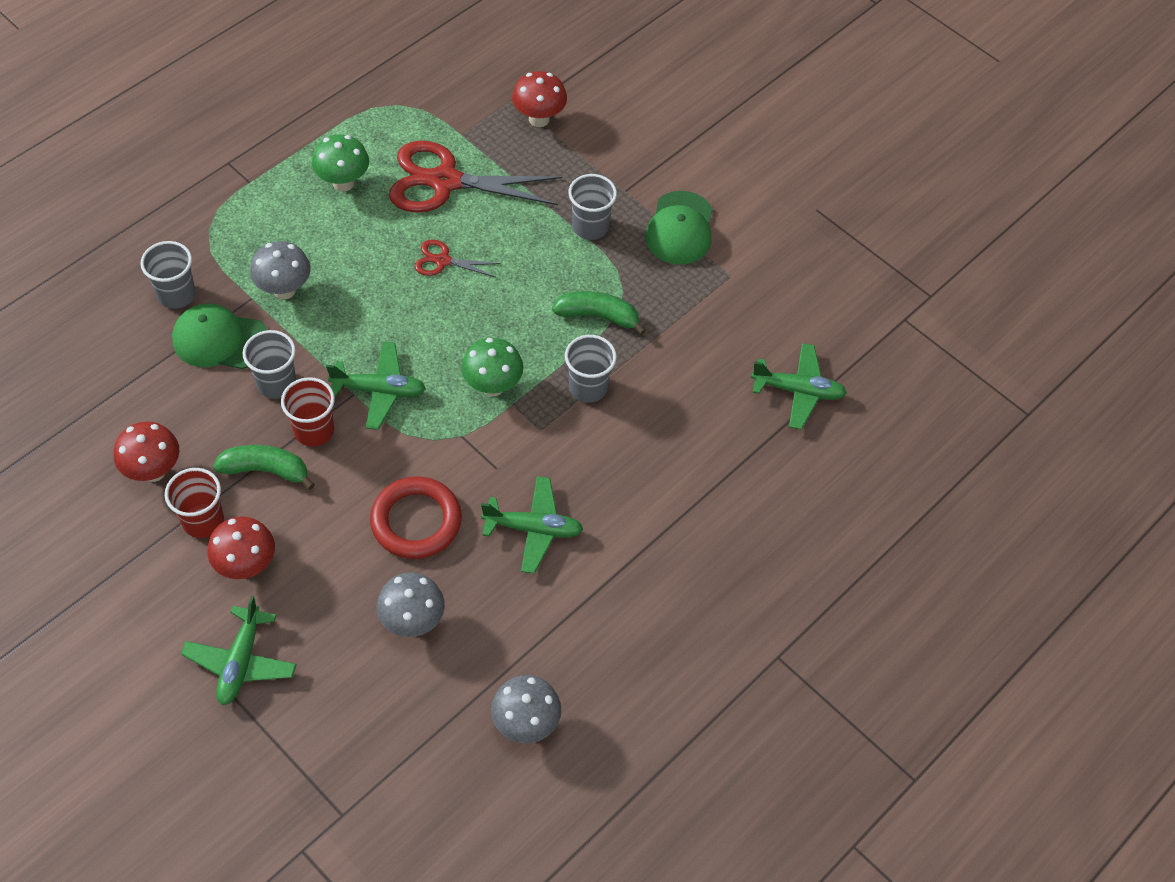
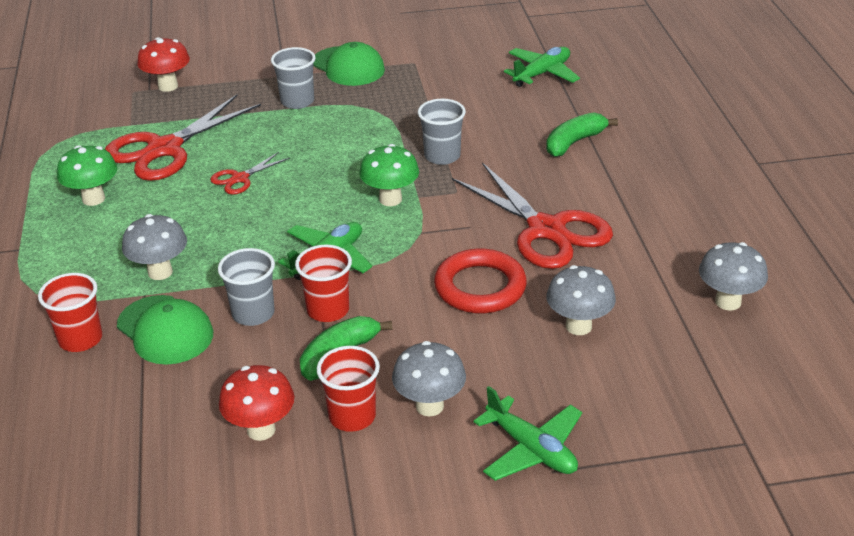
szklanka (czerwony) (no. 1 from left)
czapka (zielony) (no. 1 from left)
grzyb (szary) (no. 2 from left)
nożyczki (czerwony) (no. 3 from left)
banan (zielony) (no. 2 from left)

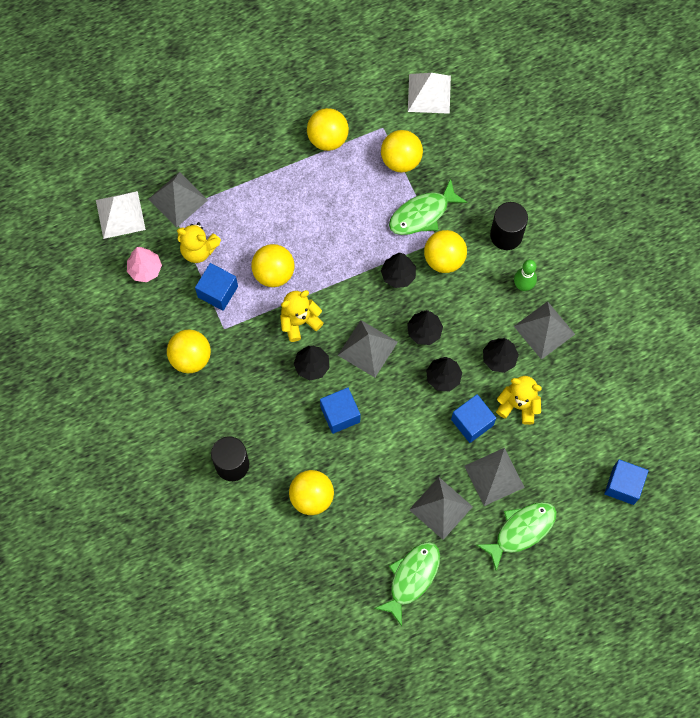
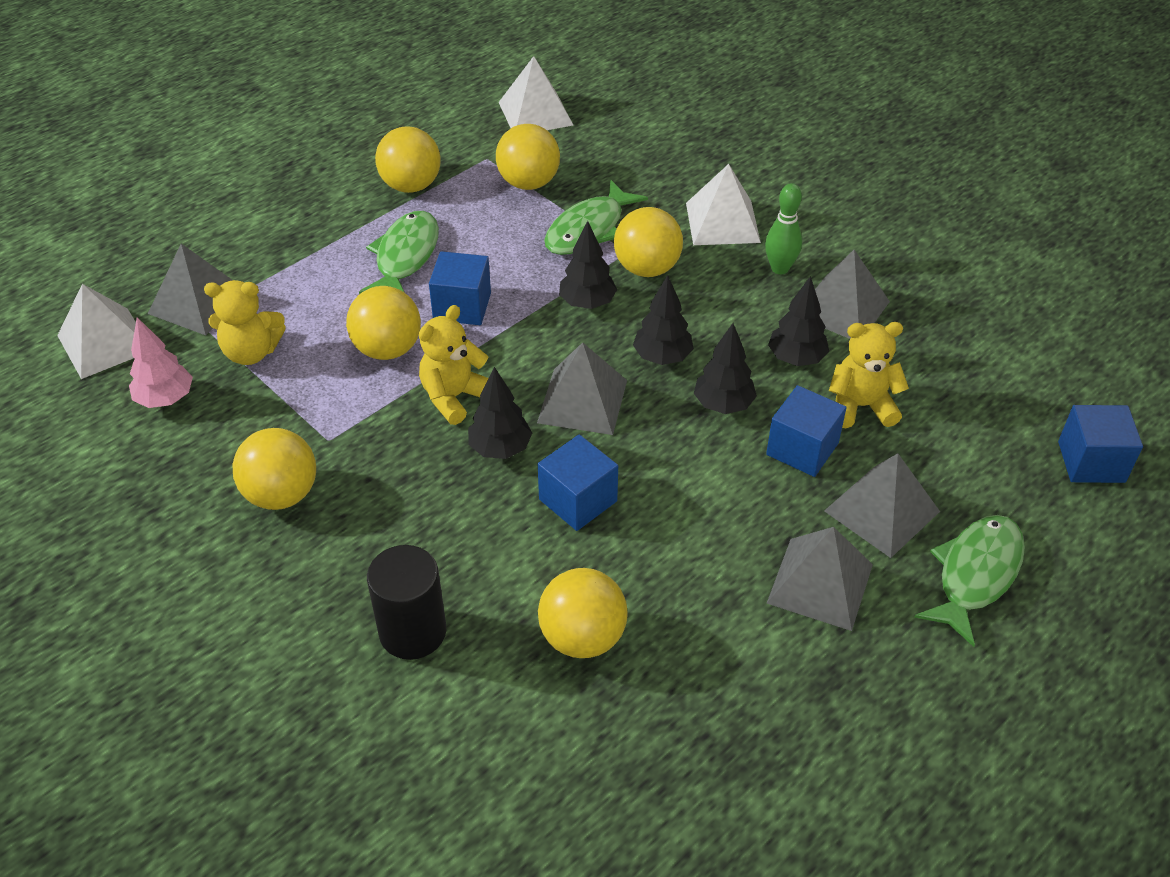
ryba (zielony) (no. 1 from left)
sześcian (niebieski) (no. 1 from left)
piramida (biały) (no. 3 from left)

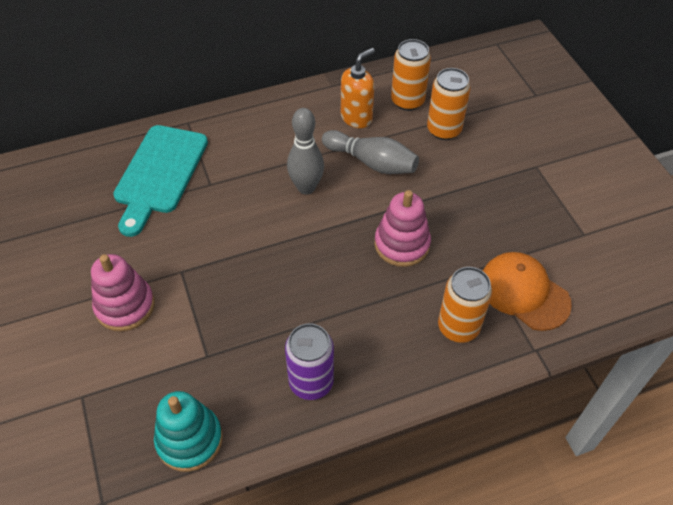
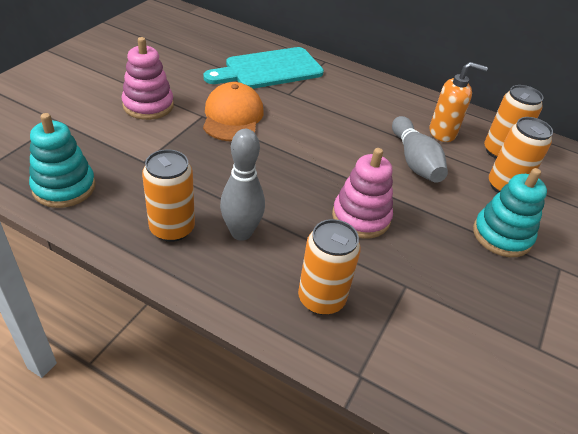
puszka (pomarańczowy) (no. 1 from left)
czapka (pomarańczowy)
kręgiel (szary) (no. 1 from left)
zabawka nakładanka (turkusowy) (no. 2 from left)

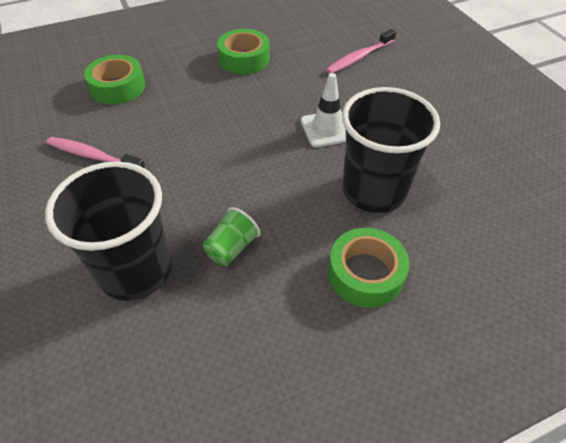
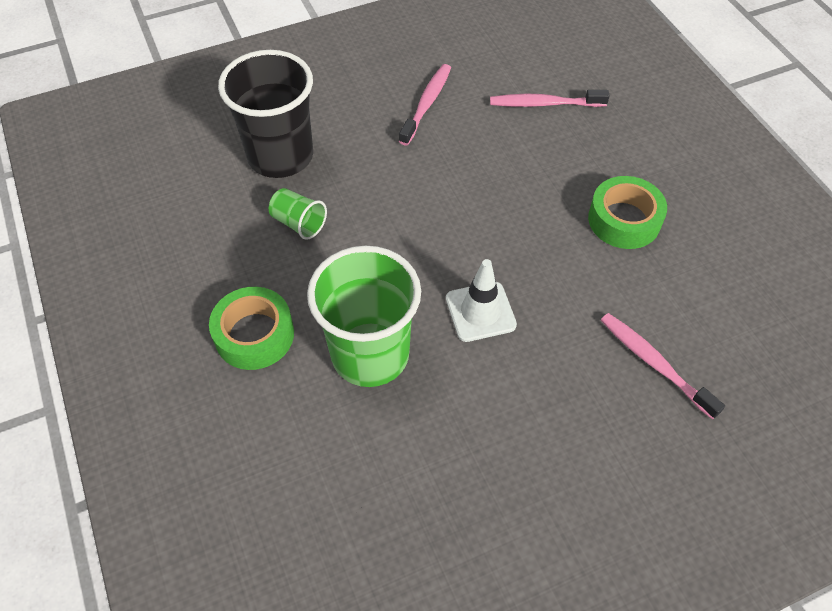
szklanka (zielony) (no. 2 from left)
szczoteczka do zębów (różowy) (no. 2 from left)

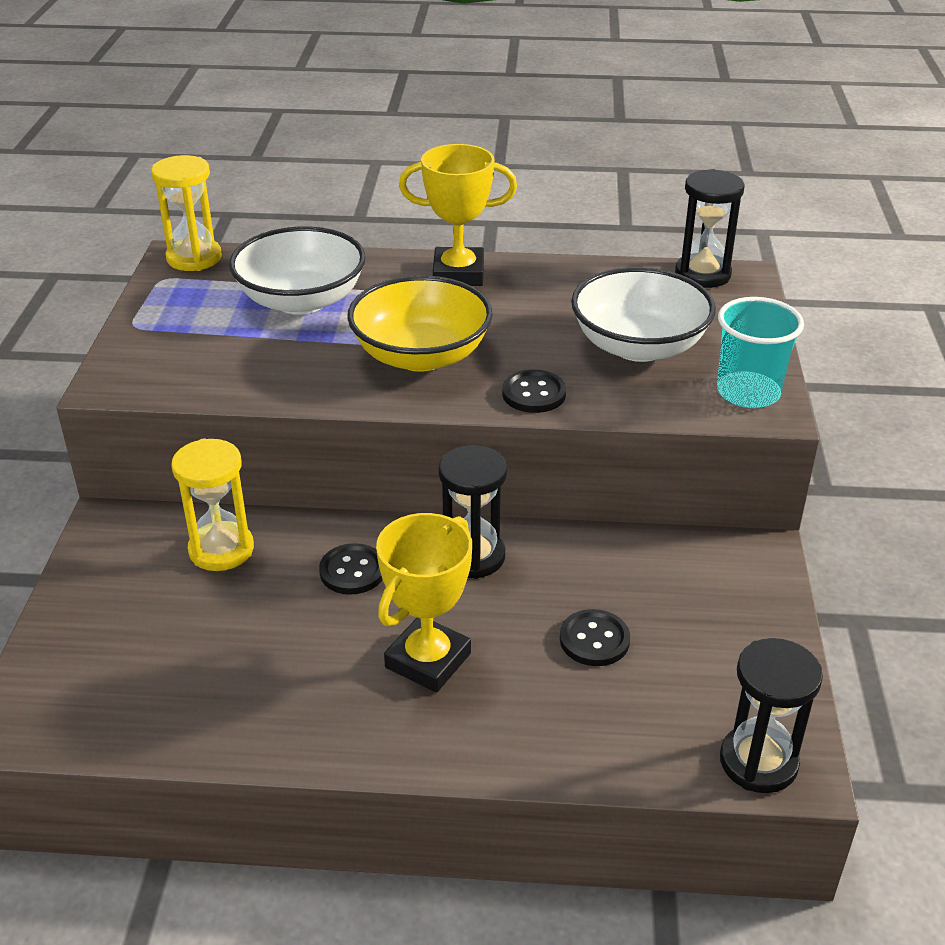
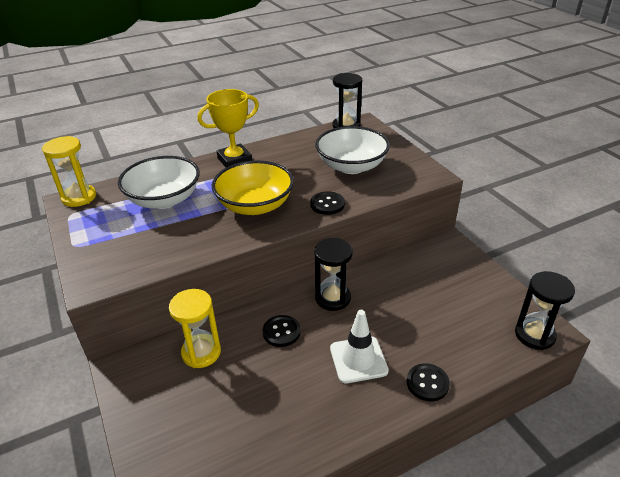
pachołek (biały)
guzik (czarny) (no. 3 from left)
szklanka (turkusowy)

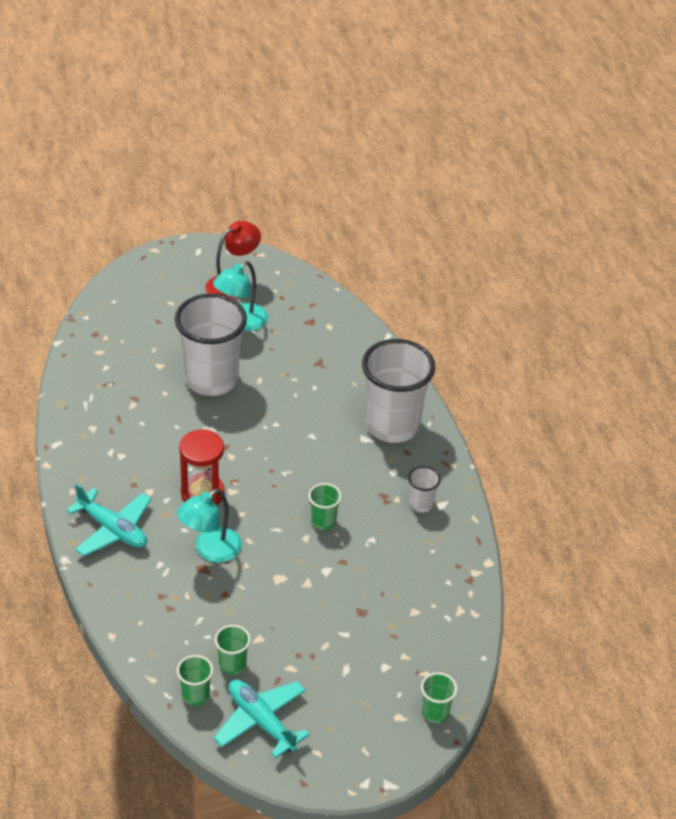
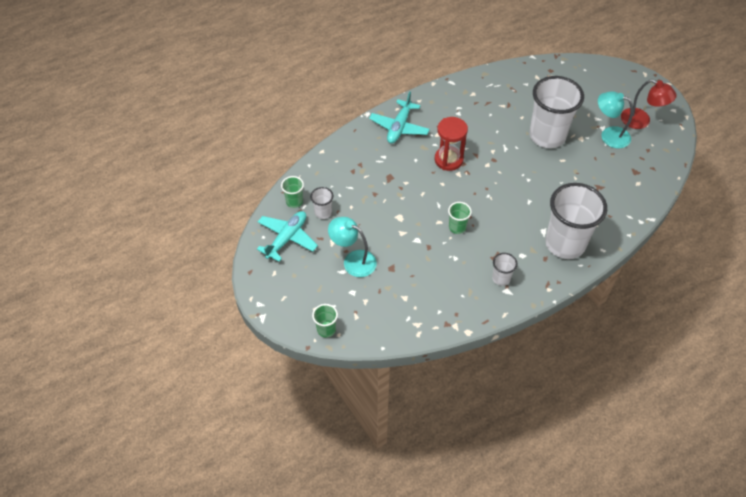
szklanka (biały) (no. 1 from left)
lampka (turkusowy) (no. 1 from left)

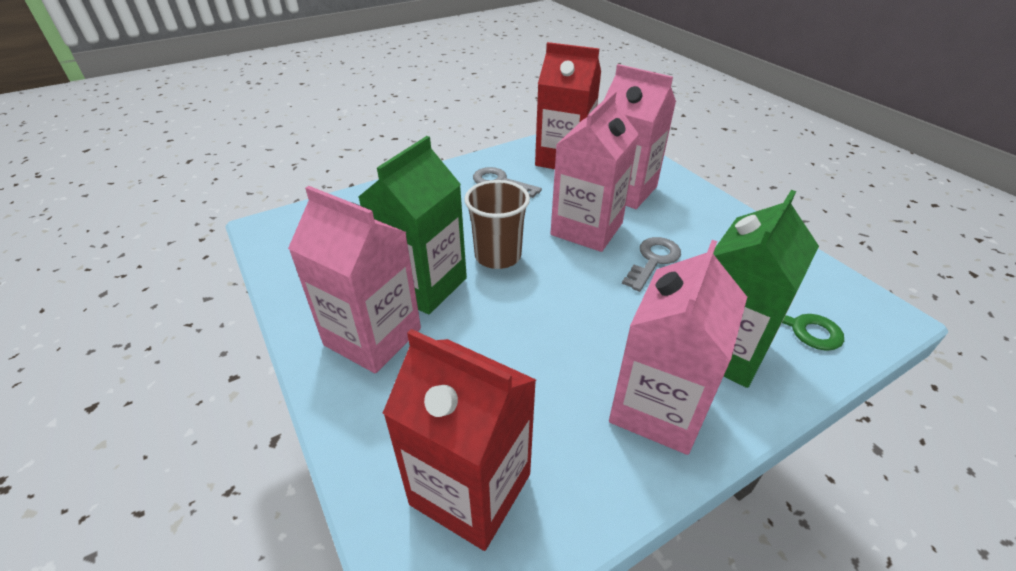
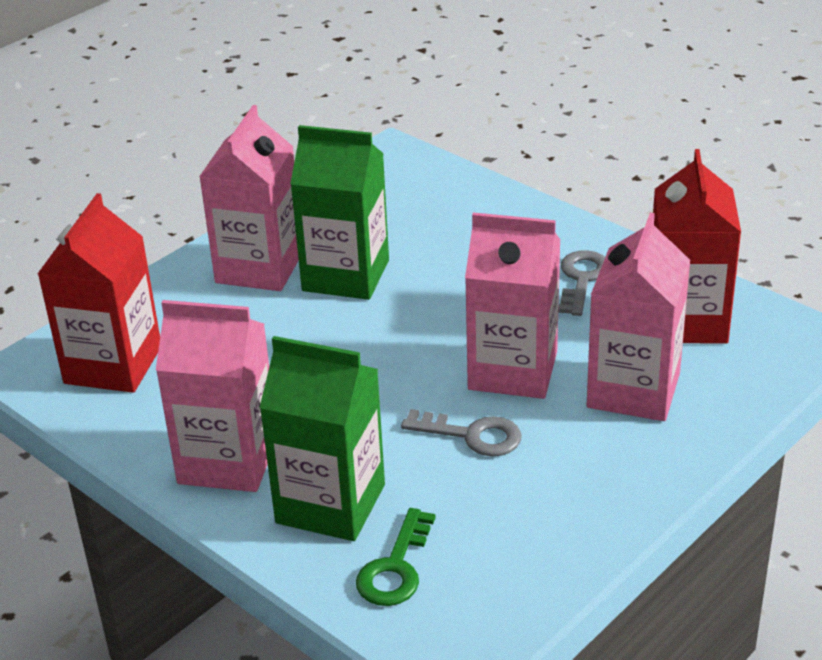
szklanka (brązowy)

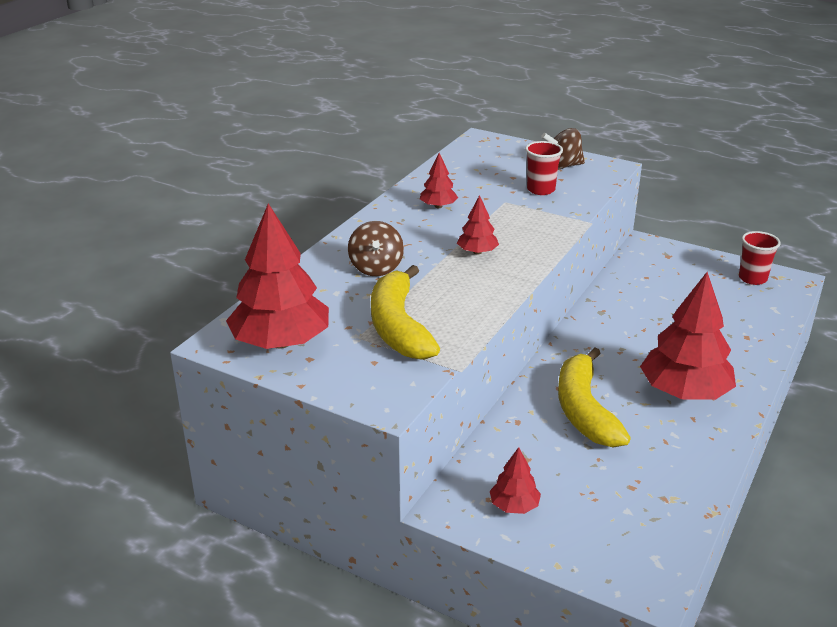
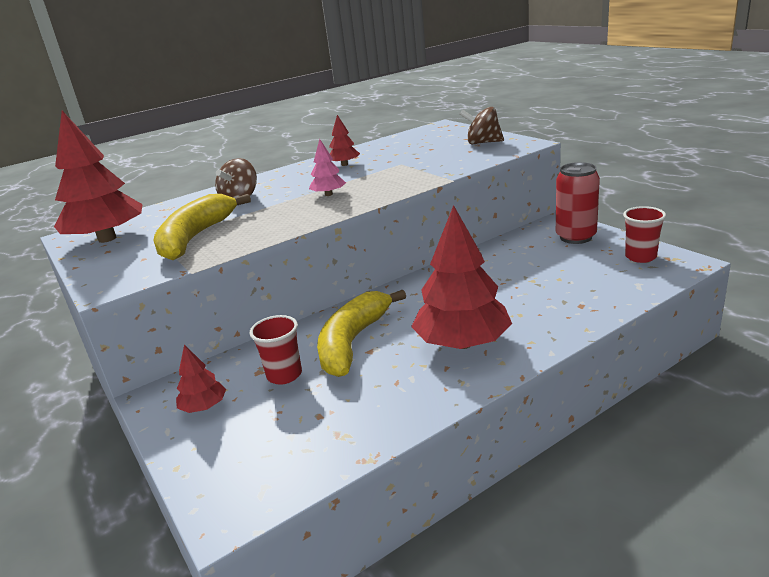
szklanka (czerwony) (no. 1 from left)
drzewko (różowy)
puszka (czerwony)

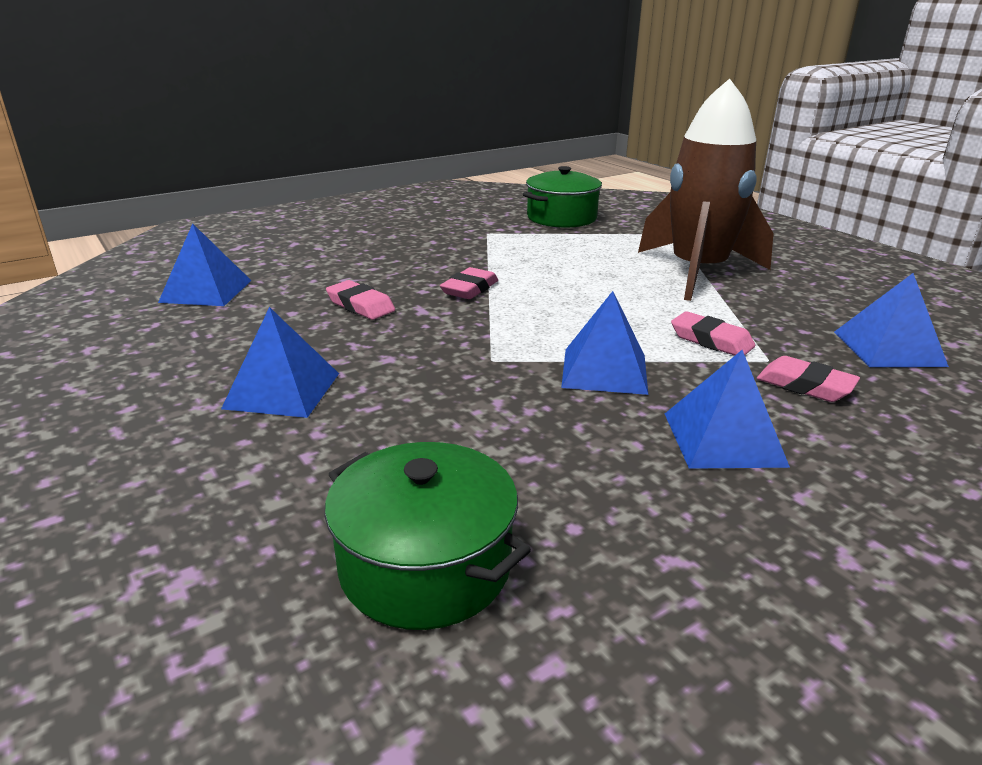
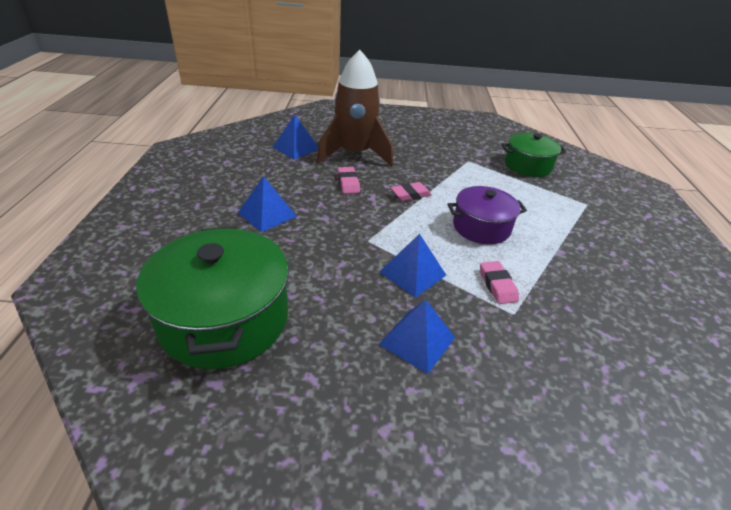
garnek (zielony) (no. 1 from left)
rakieta (brązowy)
garnek (fioletowy)
gumka do mazania (różowy) (no. 4 from left in the first image)
piramida (niebieski) (no. 5 from left in the first image)

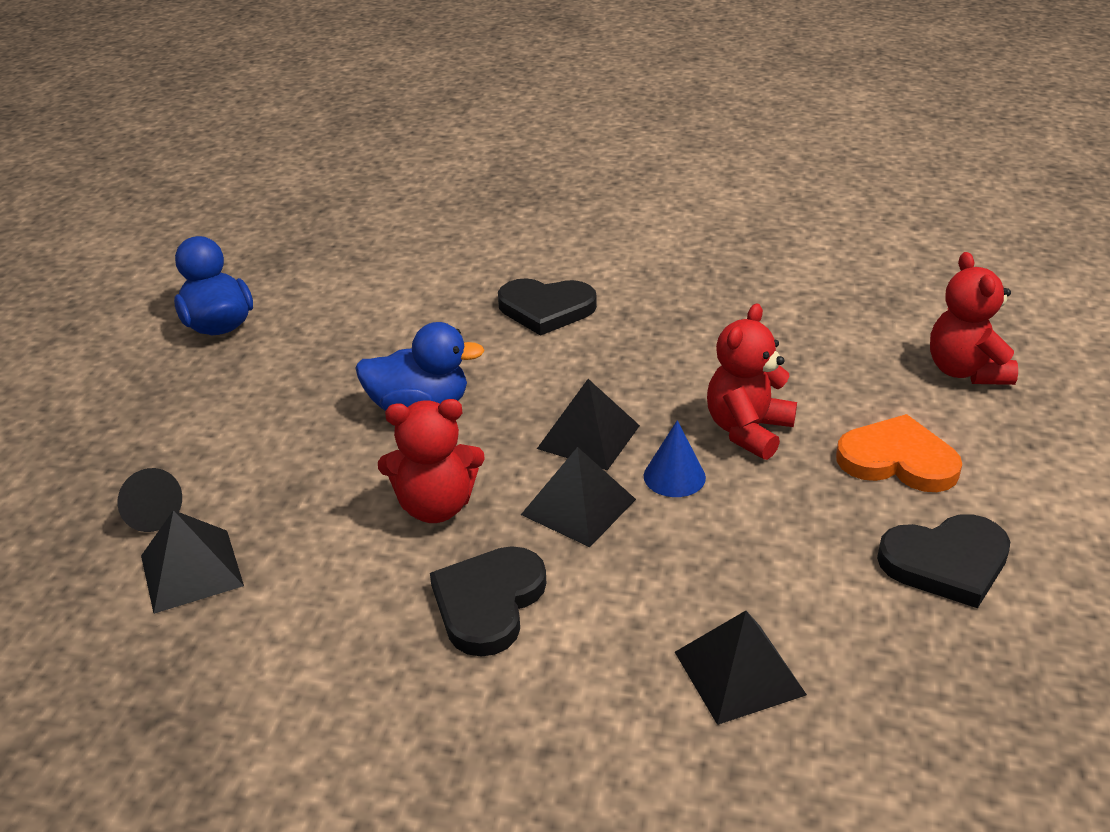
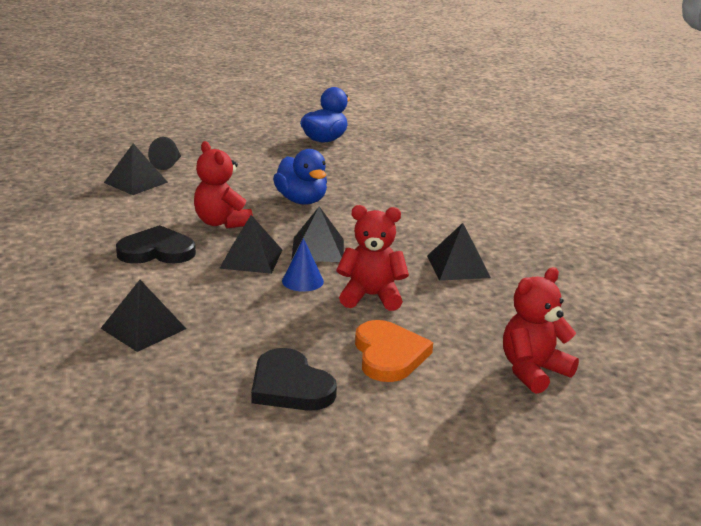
piramida (czarny) (no. 5 from left)
serce (czarny) (no. 2 from left in the first image)

